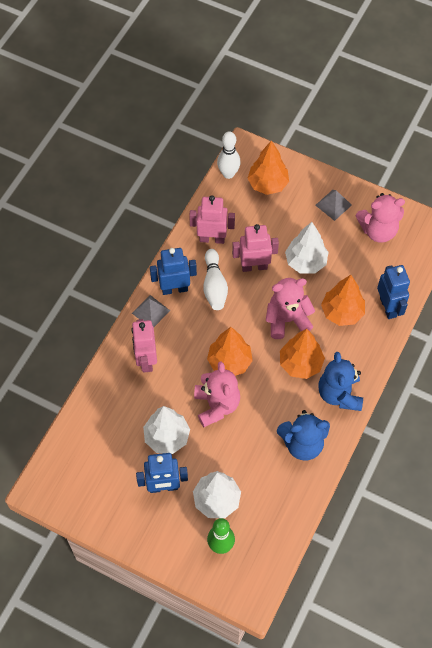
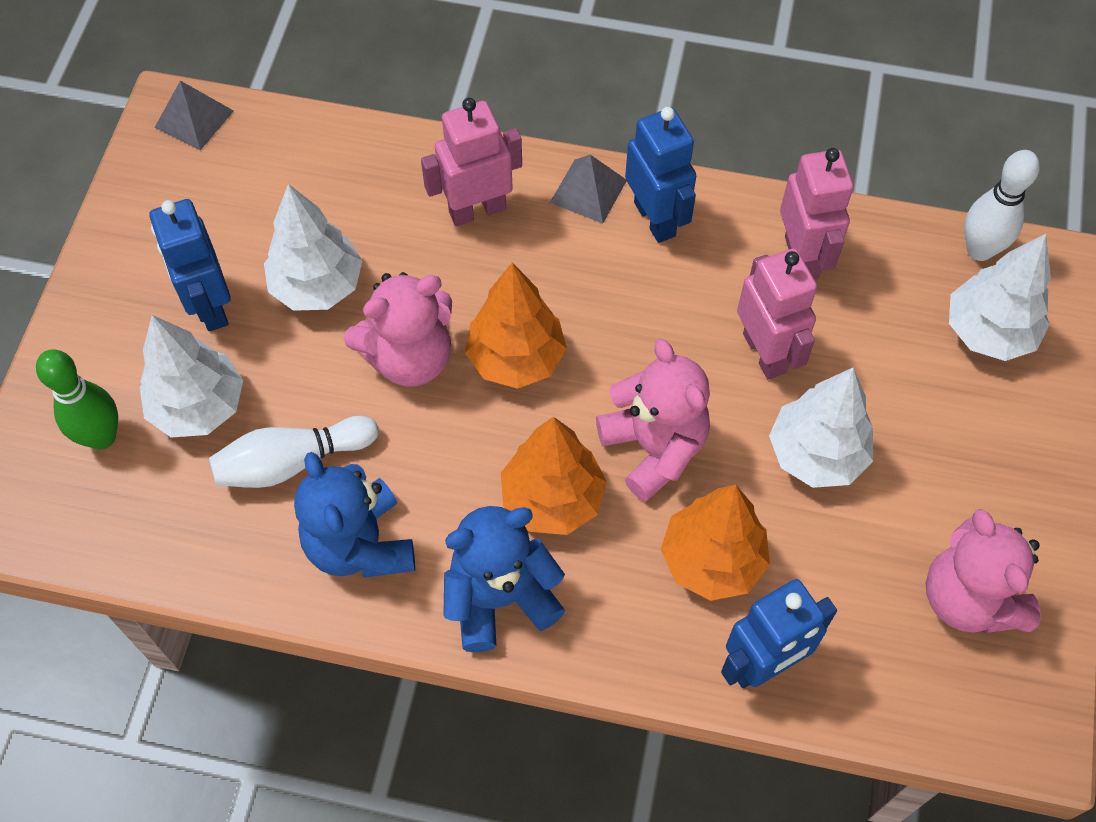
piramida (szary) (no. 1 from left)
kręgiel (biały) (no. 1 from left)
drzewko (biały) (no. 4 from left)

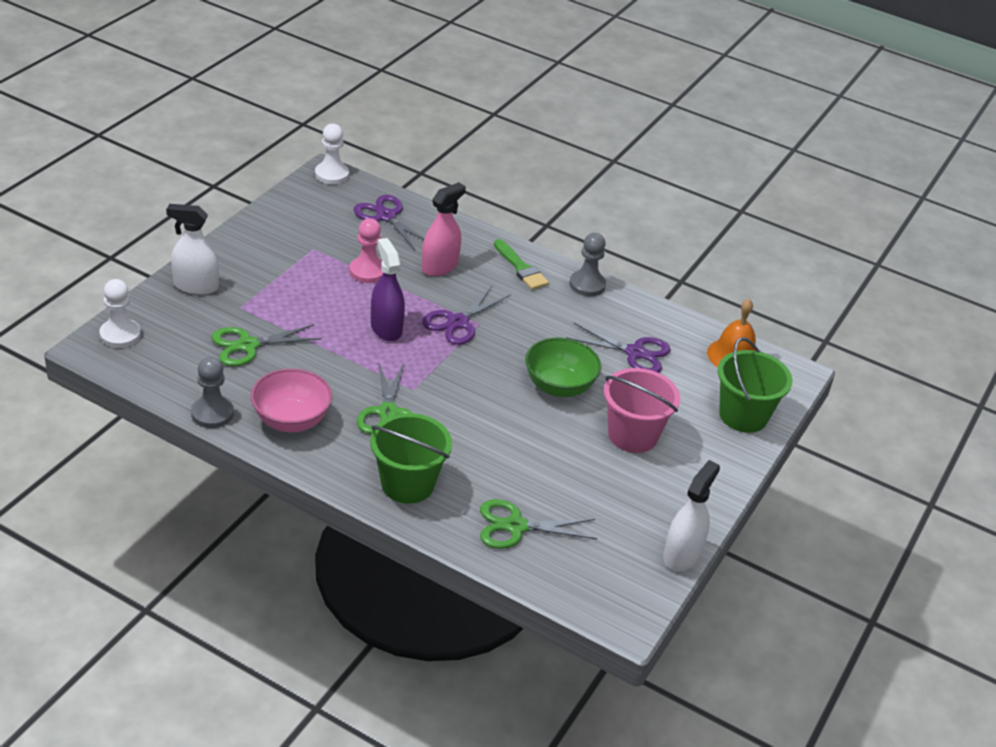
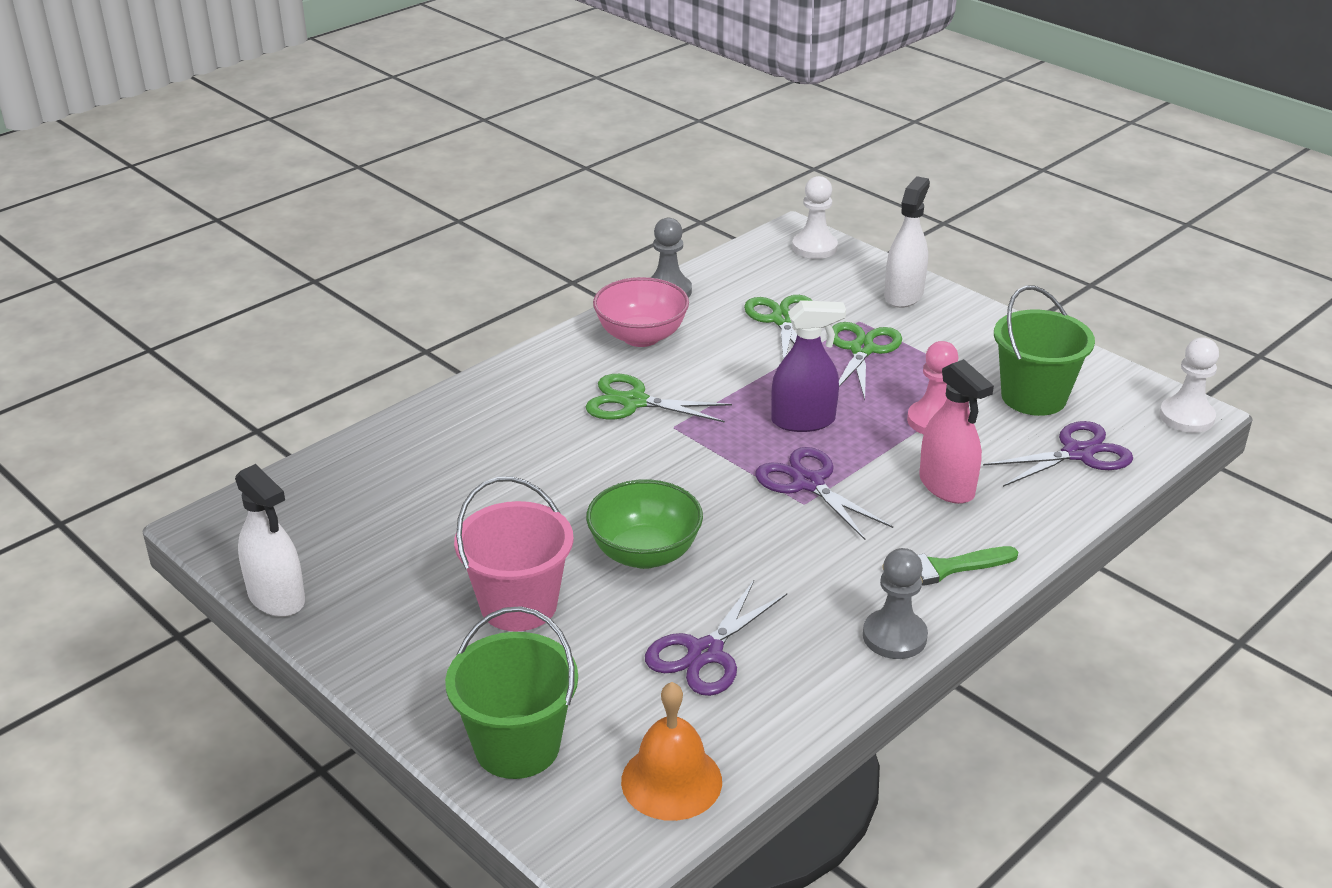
nożyczki (zielony) (no. 3 from left)
wiadro (zielony) (no. 2 from left)

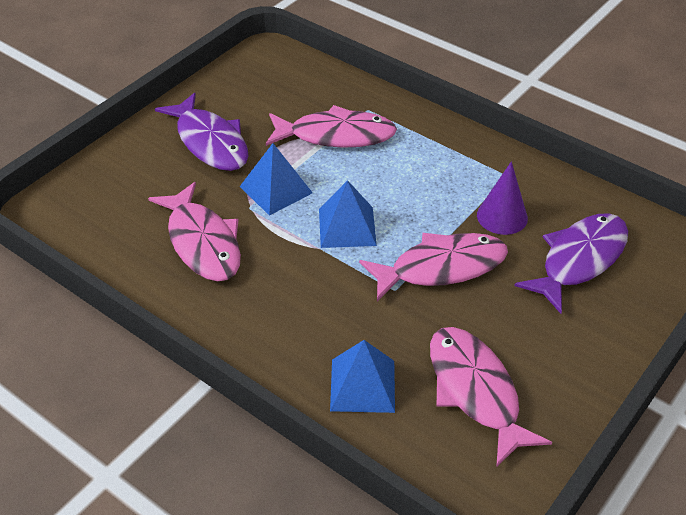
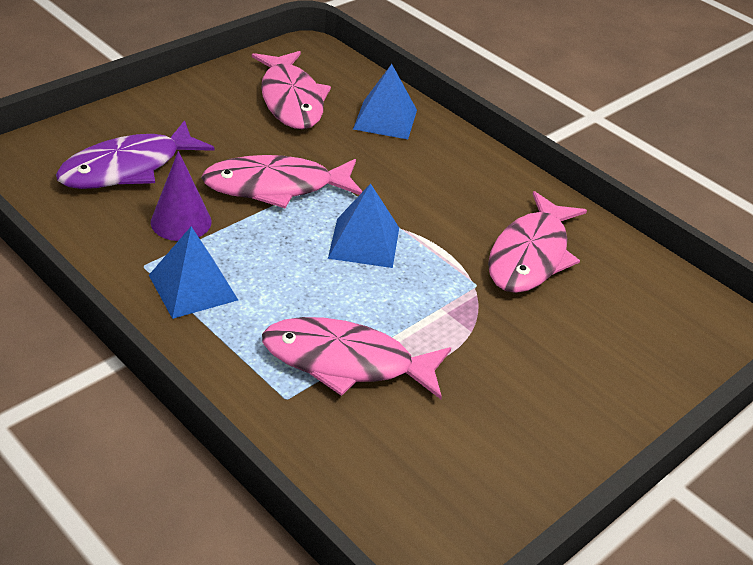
piramida (niebieski) (no. 1 from left)
ryba (różowy) (no. 4 from left)
ryba (fioletowy) (no. 1 from left in the first image)

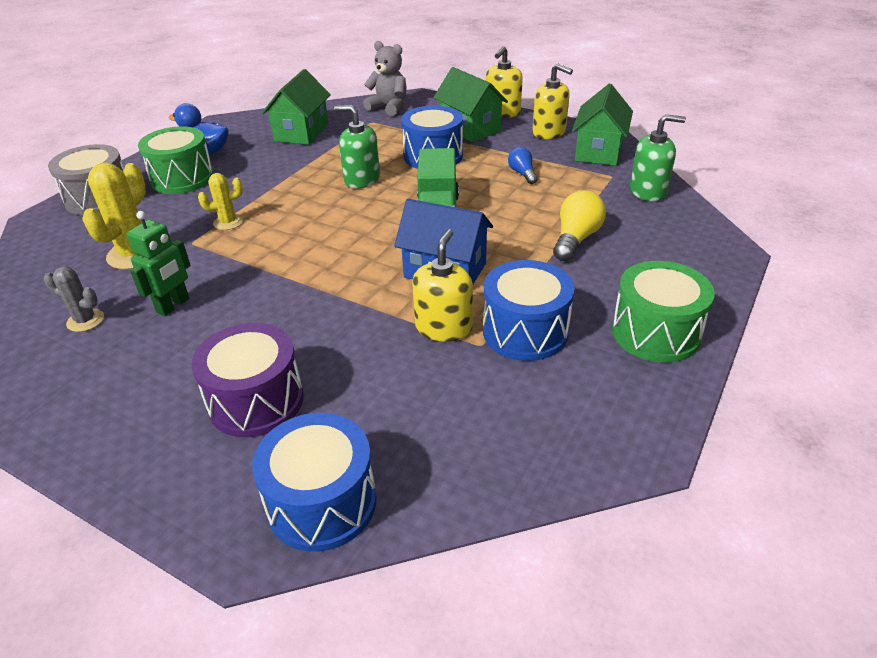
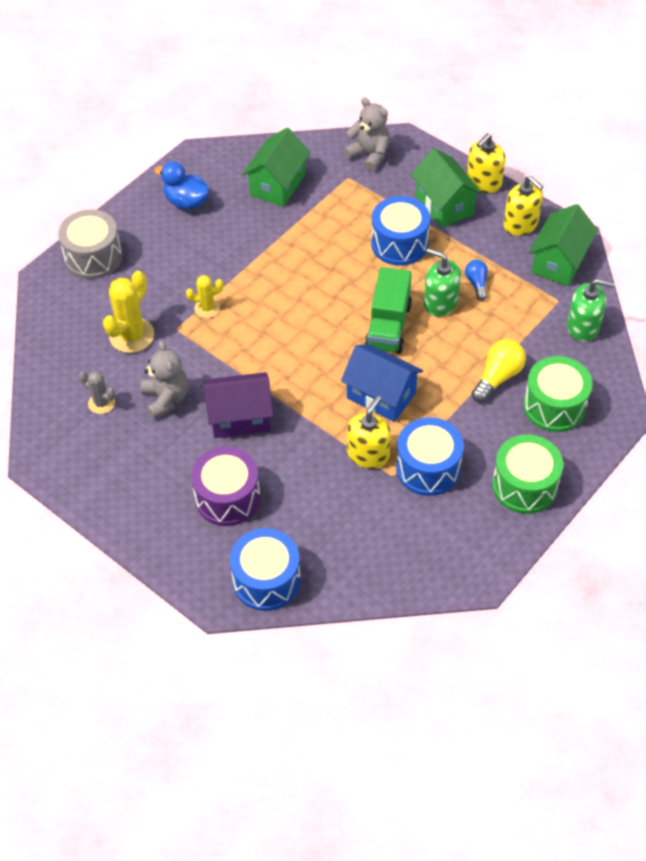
miś (szary) (no. 1 from left)
domek (fioletowy)
dozownik mydła (zielony) (no. 1 from left)
bęben (zielony) (no. 2 from left)

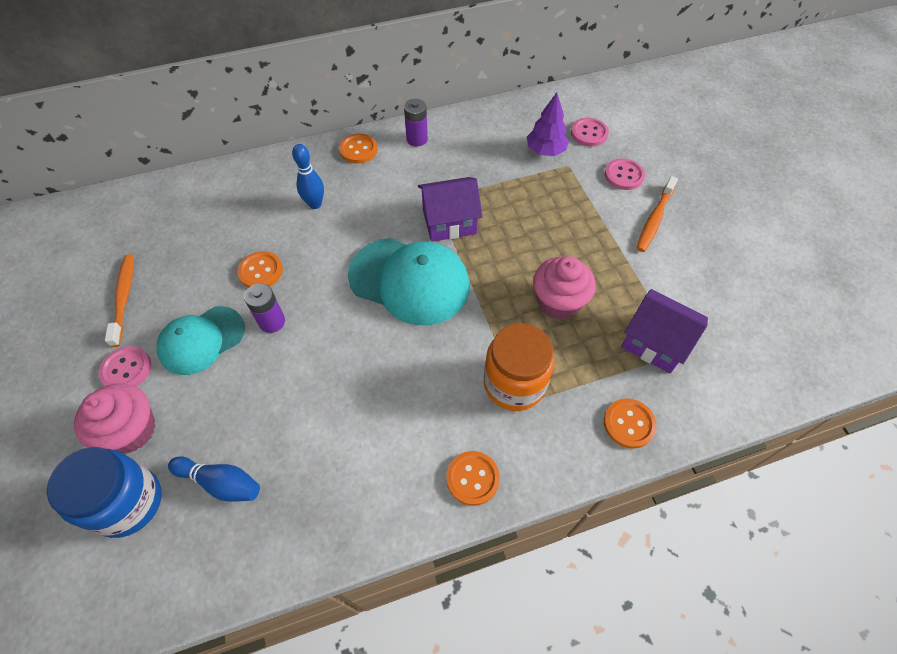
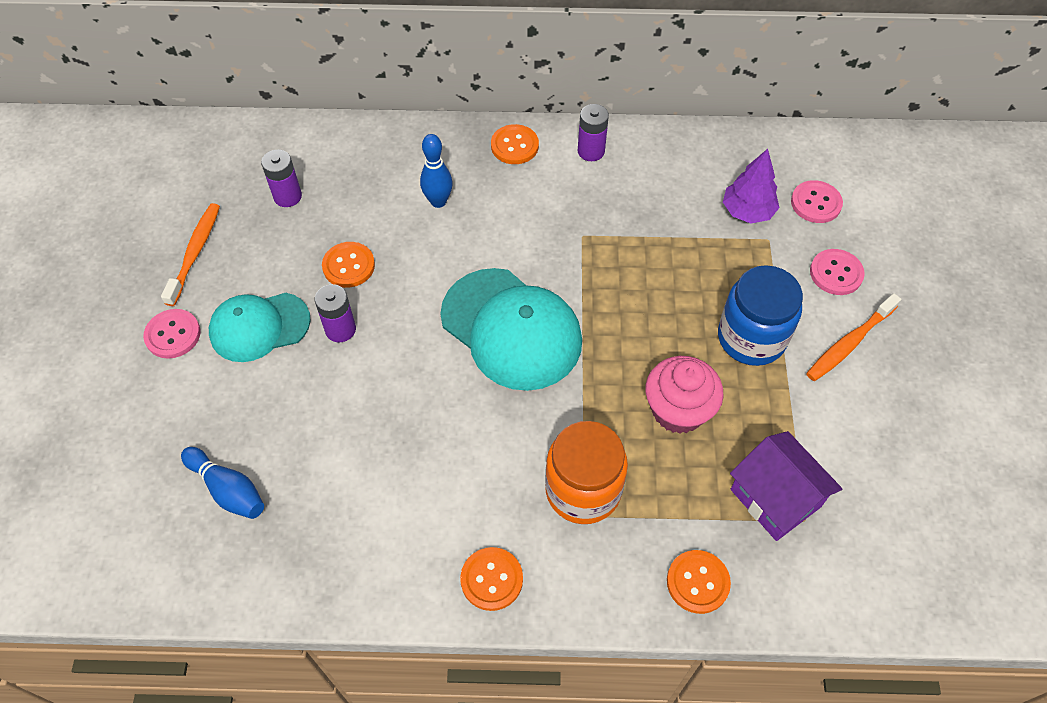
bateria (fioletowy) (no. 1 from left)
słoik (niebieski)
muffinka (różowy) (no. 1 from left in the first image)
domek (fioletowy) (no. 1 from left in the first image)

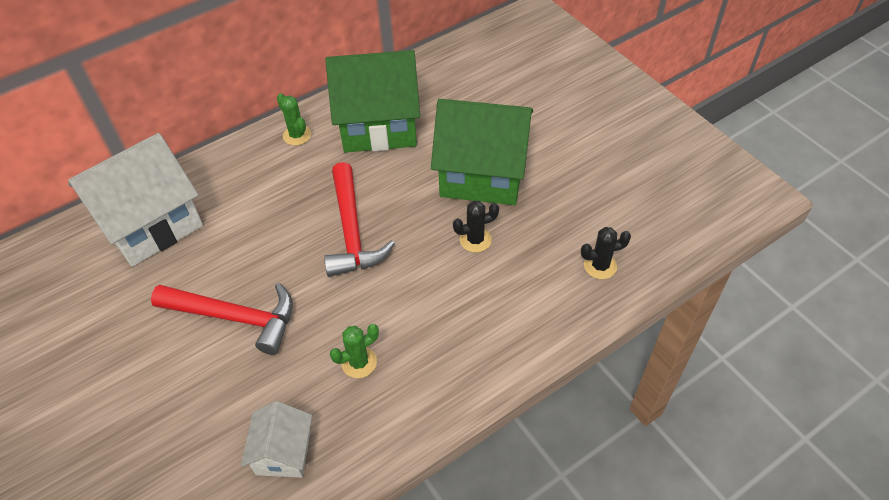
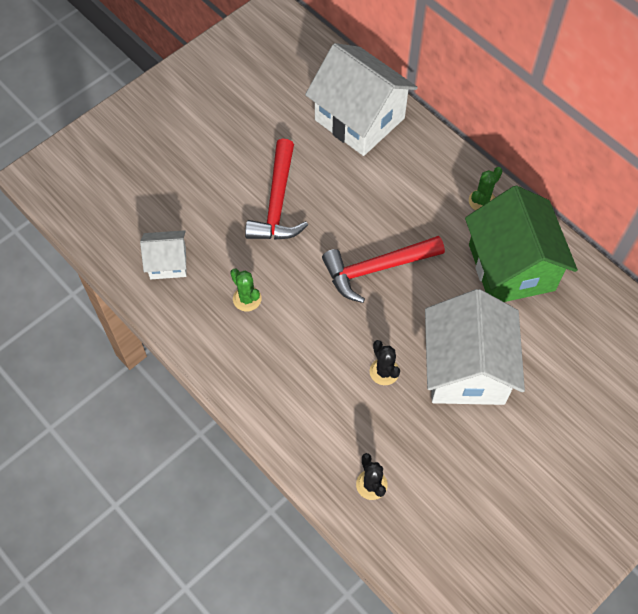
domek (biały) (no. 3 from left)

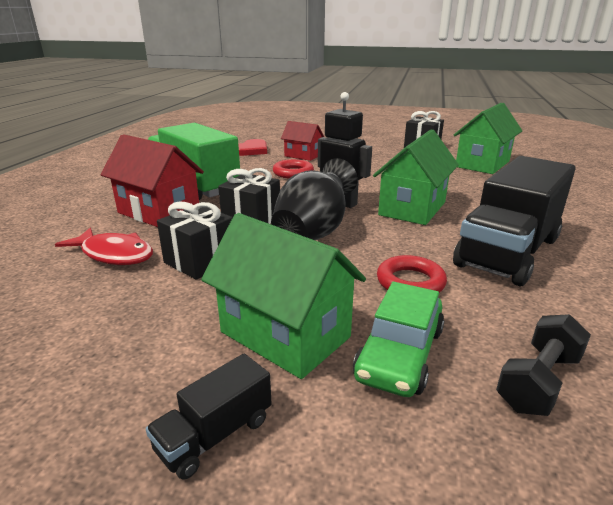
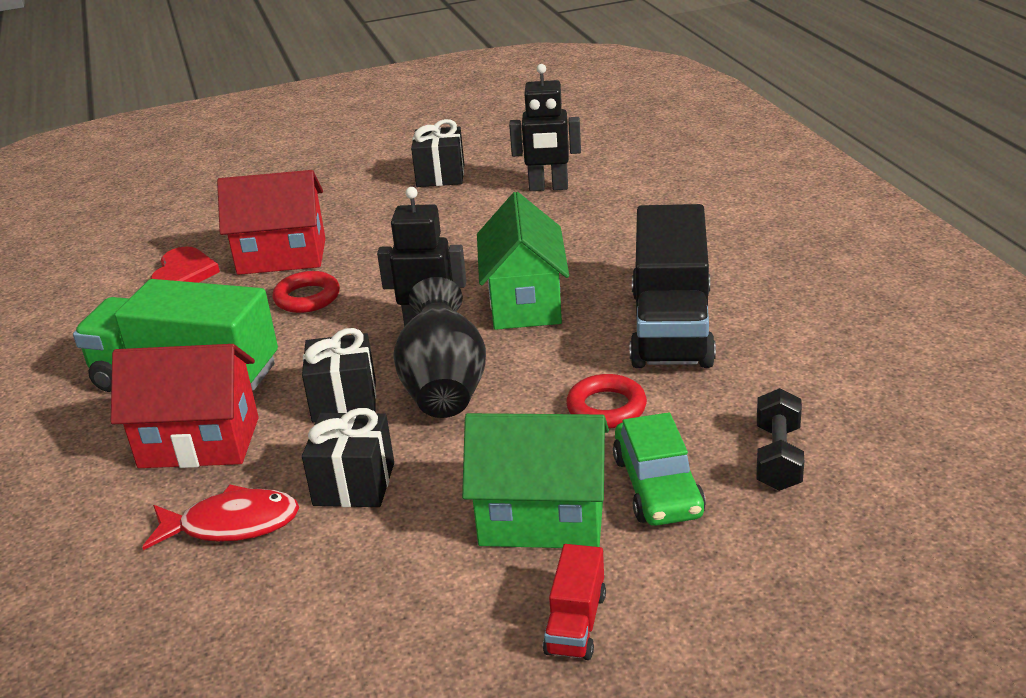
domek (czerwony) (no. 2 from left)
robot (czarny) (no. 2 from left)
ciężarówka (czerwony)

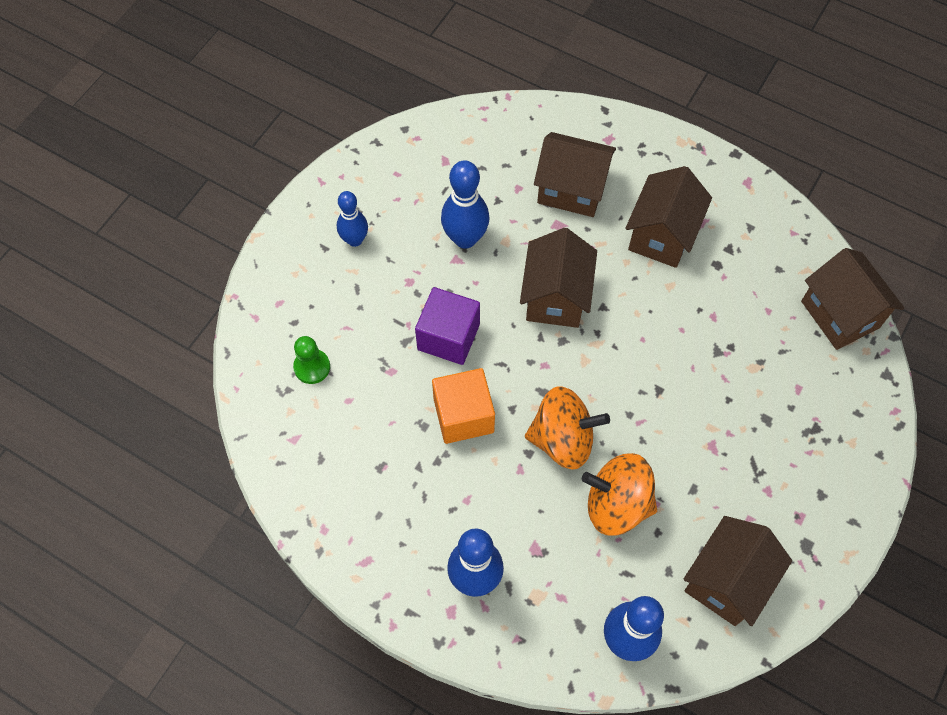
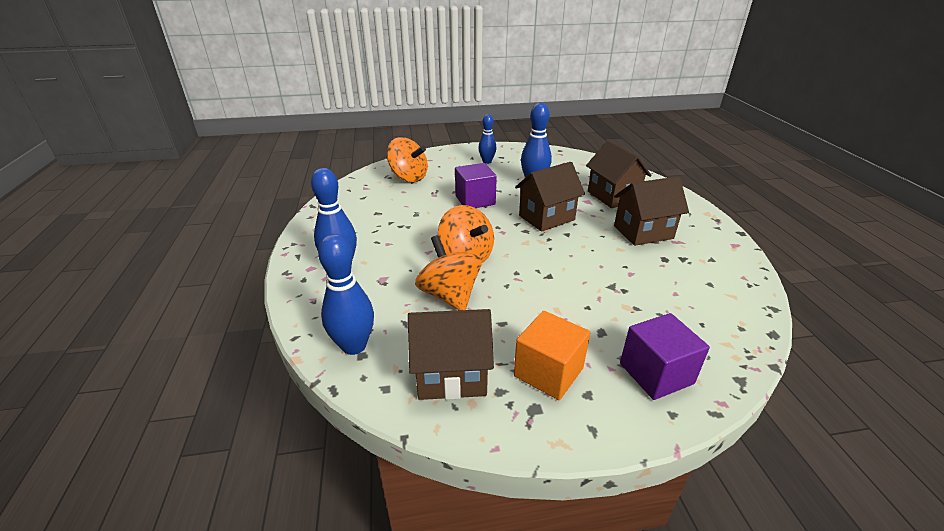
bączek (pomarańczowy) (no. 1 from left)
sześcian (pomarańczowy)
sześcian (fioletowy) (no. 2 from left)
domek (brązowy) (no. 5 from left in the first image)

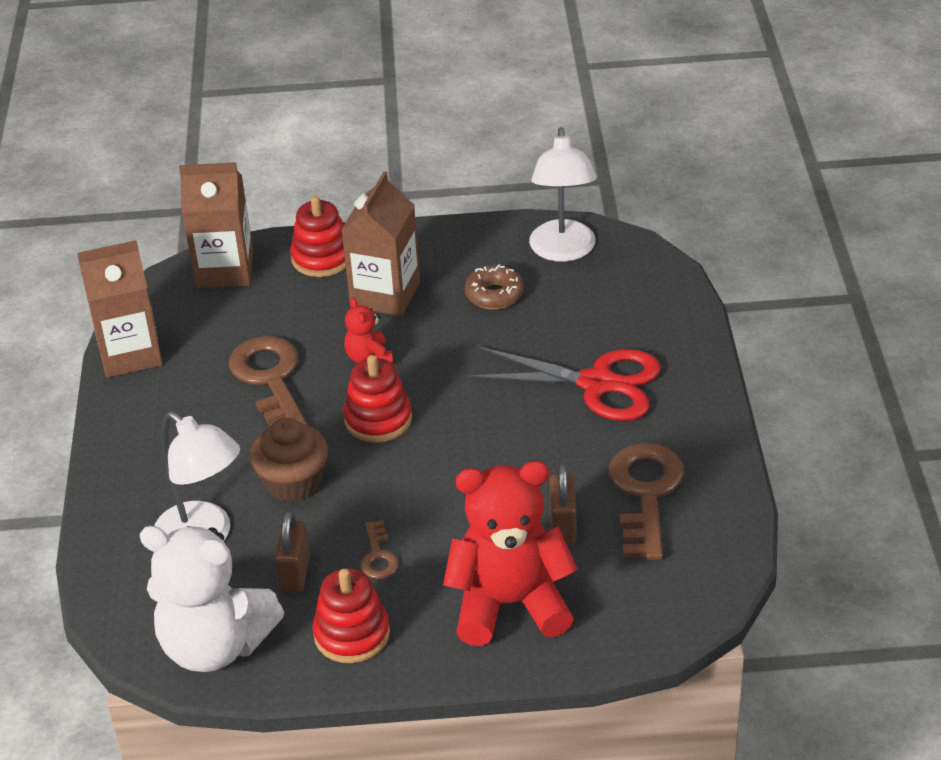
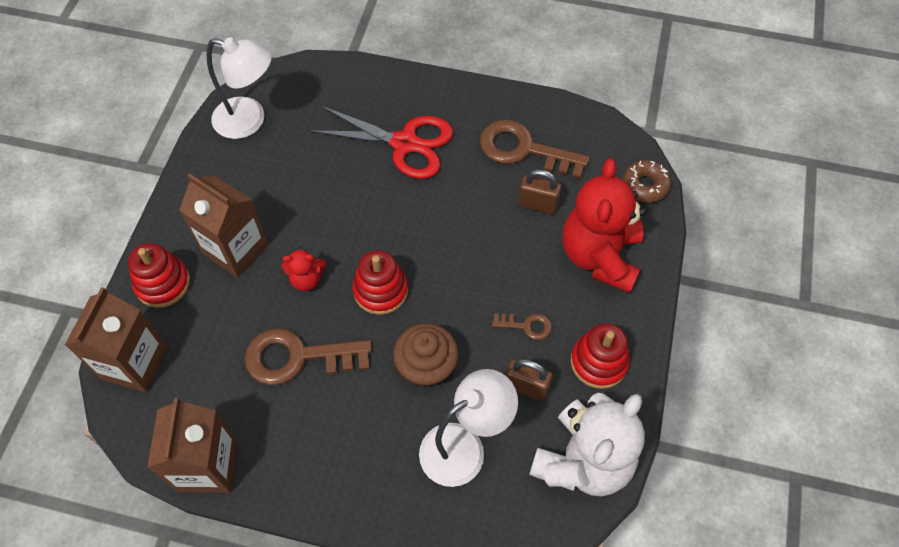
nożyczki (czerwony)
donut (brązowy)

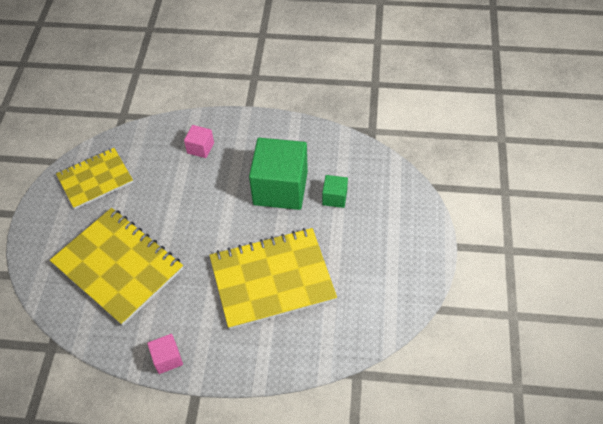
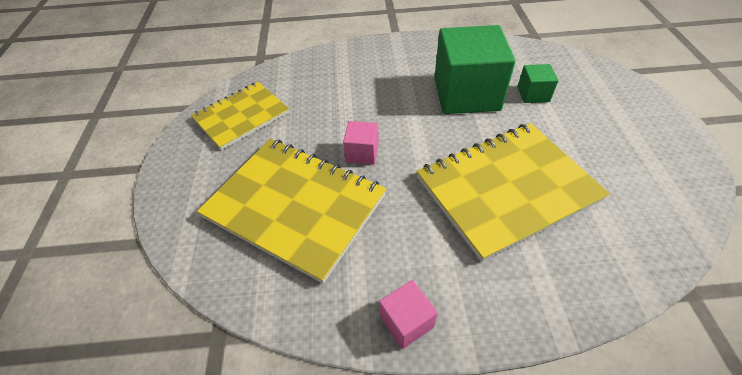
sześcian (różowy) (no. 1 from left)

